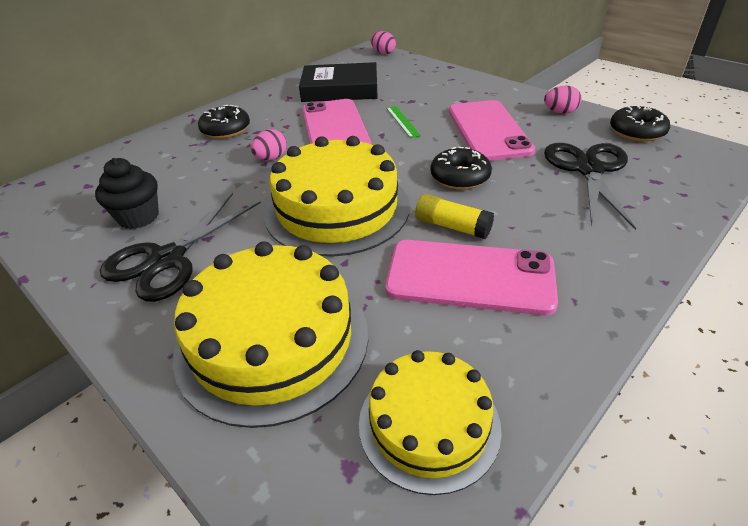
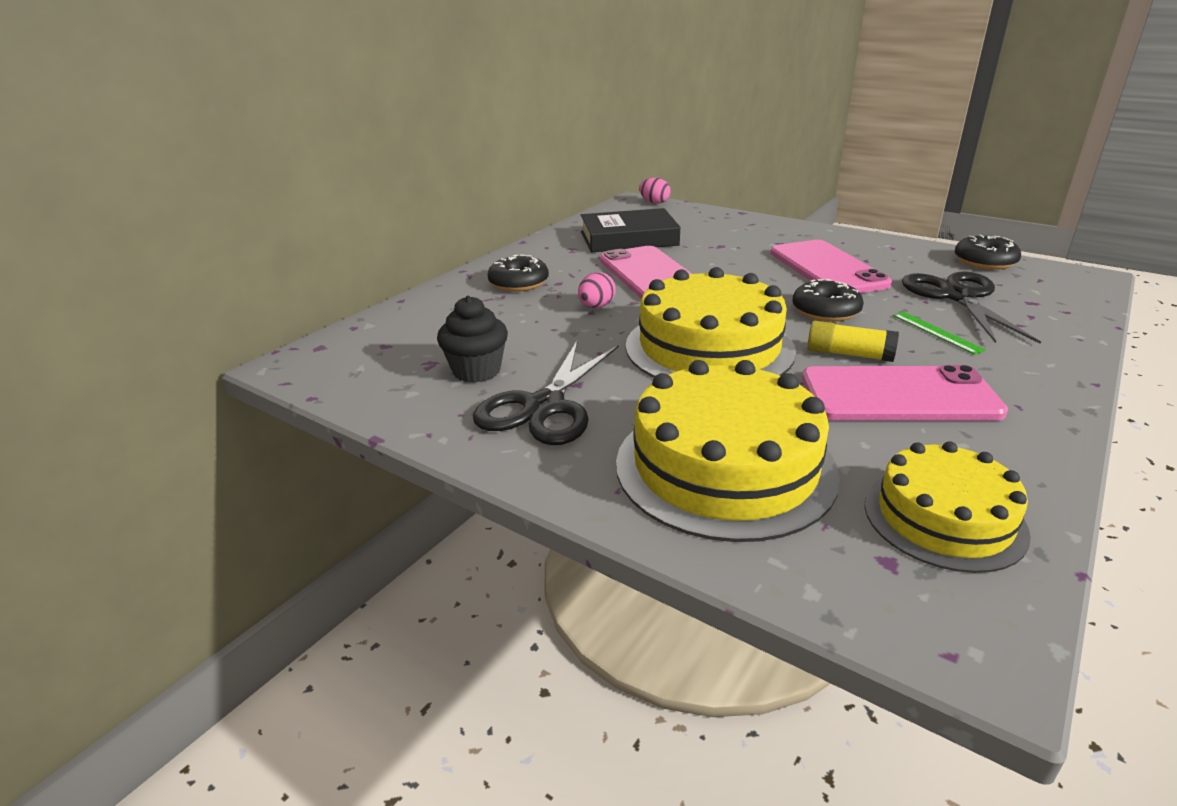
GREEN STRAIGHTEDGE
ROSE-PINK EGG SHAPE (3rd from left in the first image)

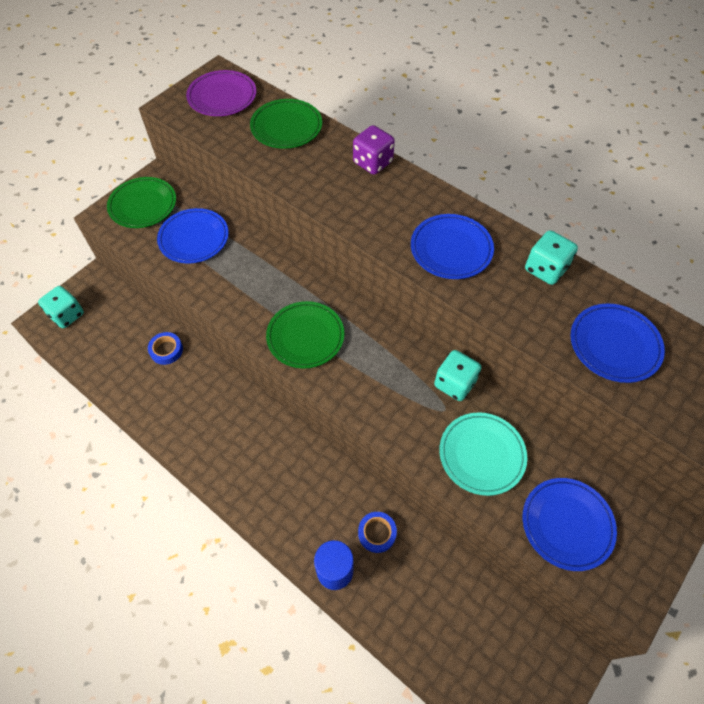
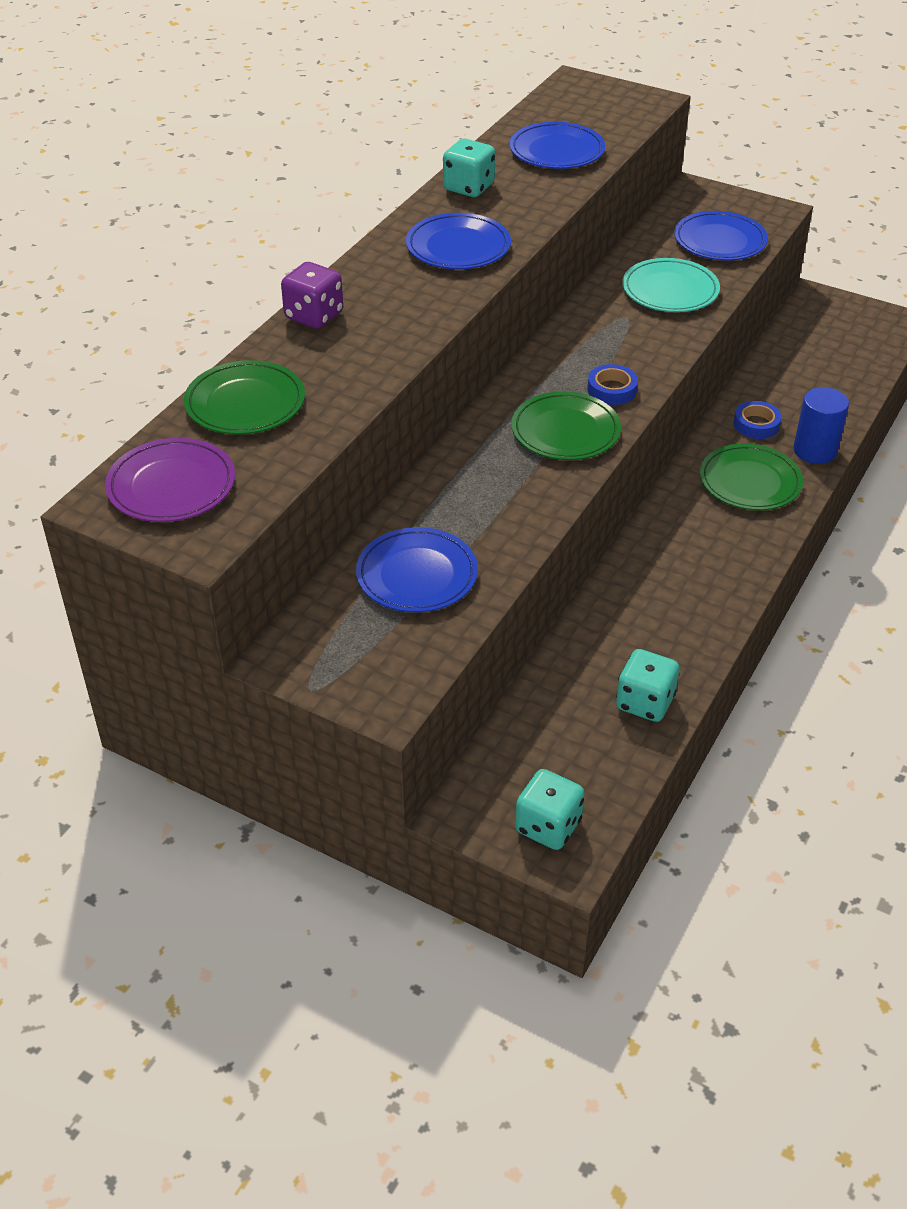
BLUE ROLL OF TAPE (1st from left)
AQUA DICE (3rd from left)
GREEN PLATE (3rd from left)

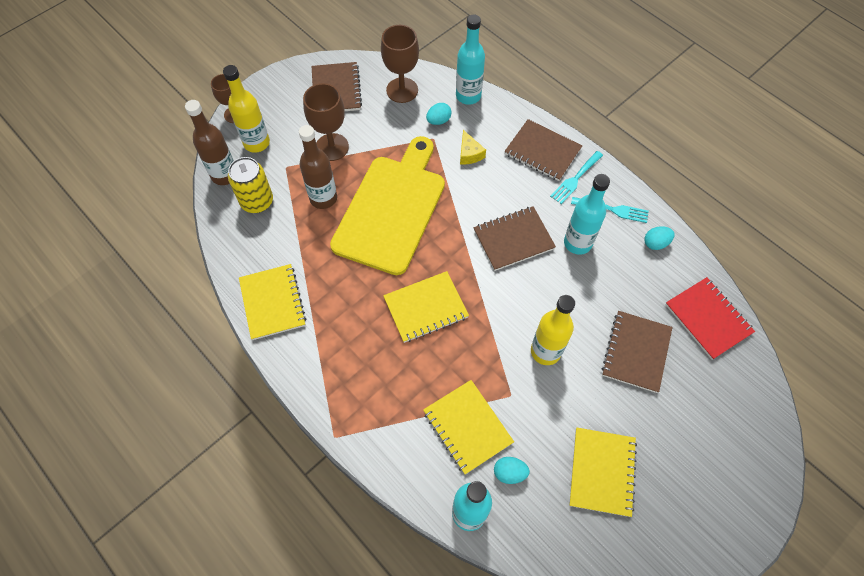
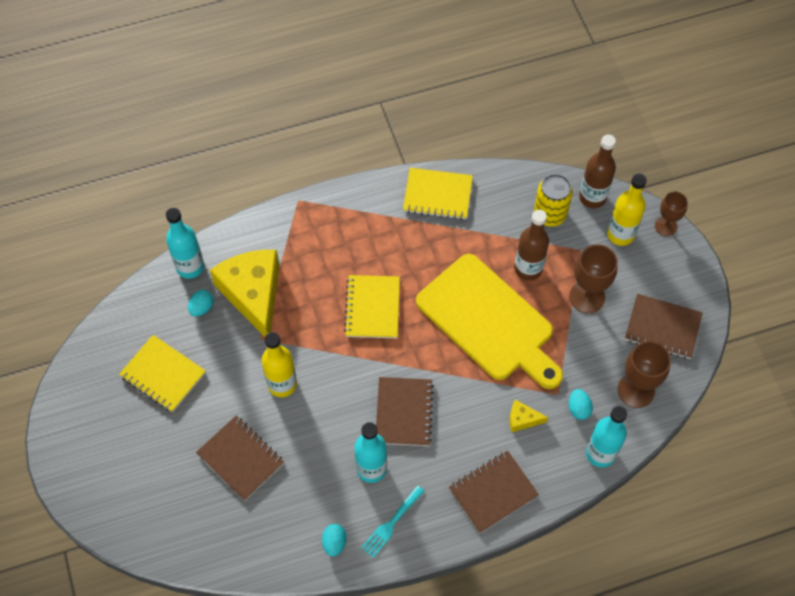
GOLDEN CHEESE (1st from left)
AQUA TABLE FORK (1st from left in the first image)
SCARLET EXERCISE BOOK

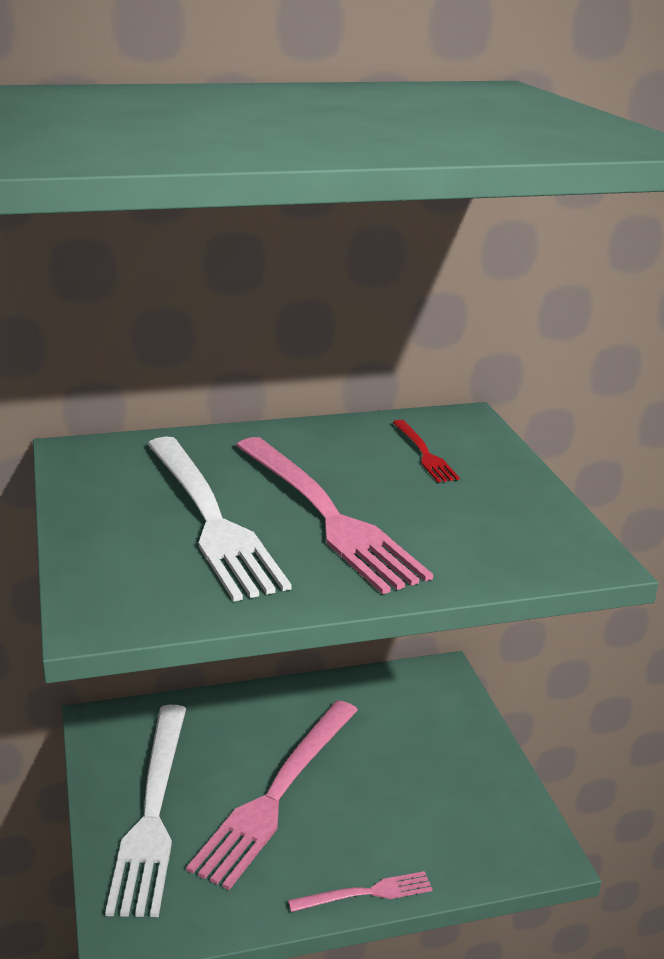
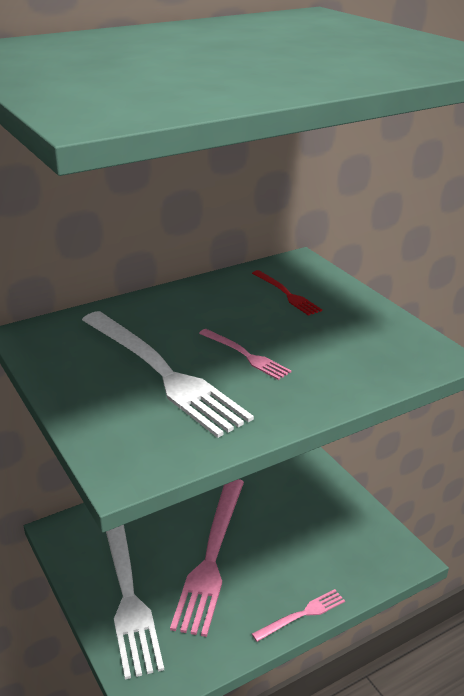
ROSE-PINK TABLE FORK (2nd from left)

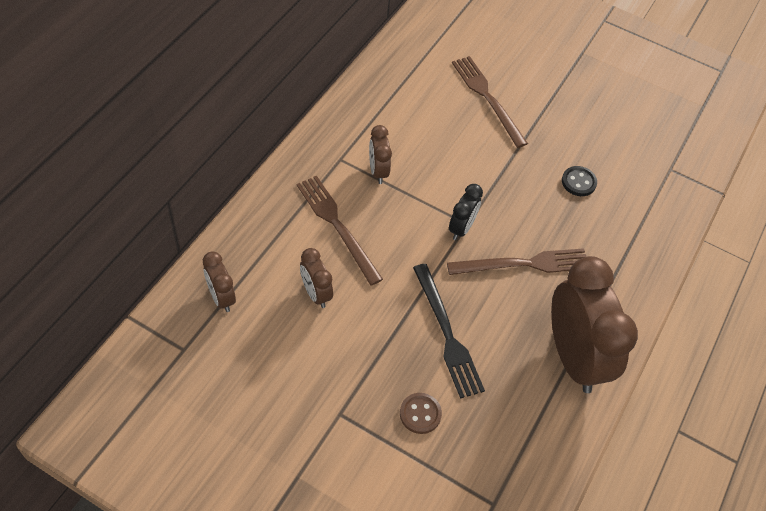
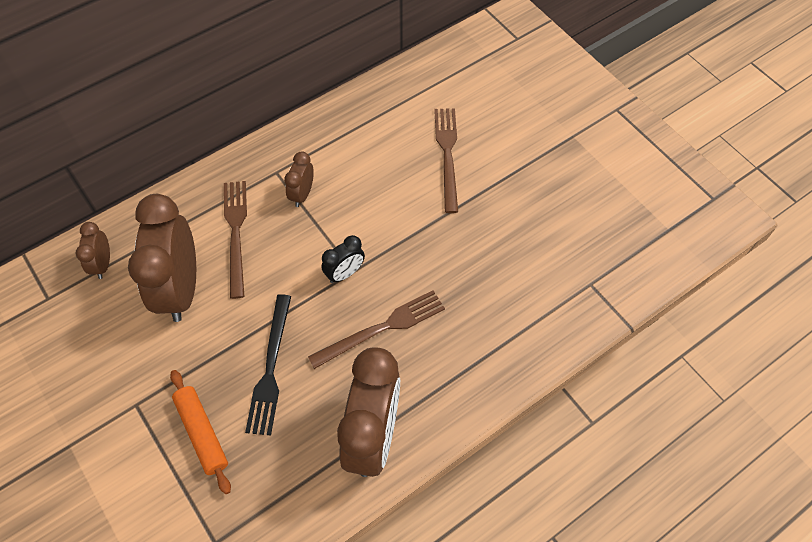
DARK BROWN ALARM CLOCK (2nd from left)
BRIGHT ORANGE ROLLING PIN
DARK BROWN TABLE FORK (2nd from left)
JET-BLACK SHIRT BUTTON

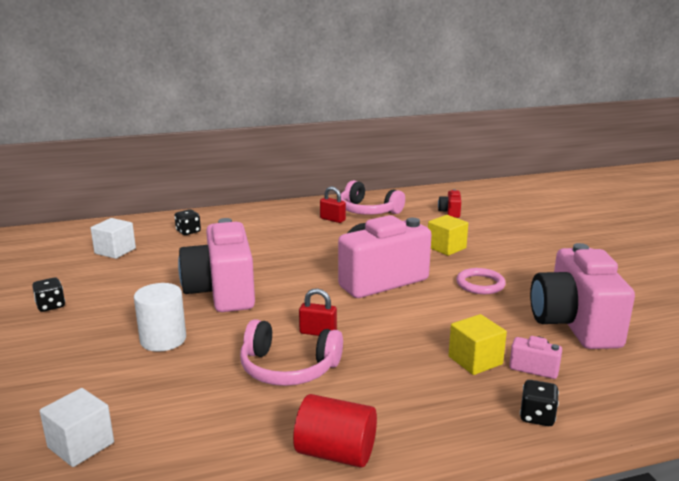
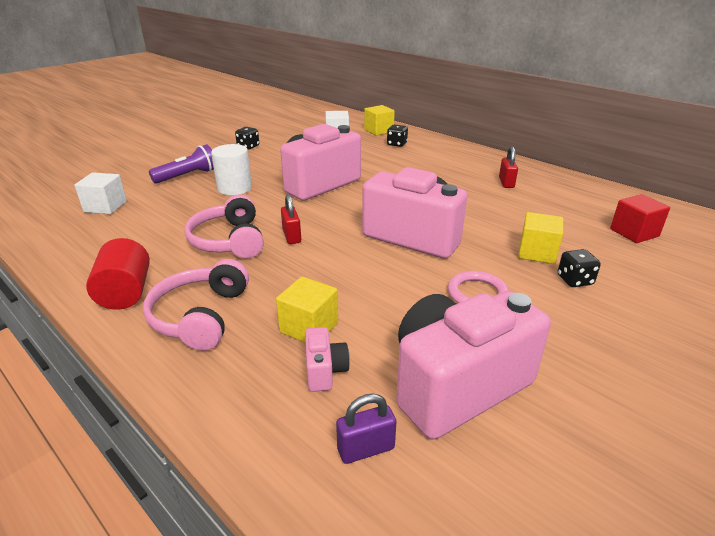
ROSE-PINK OVER-EAR HEADPHONES (1st from left)
PURPLE TORCH
PURPLE PADLOCK
GOLDEN CUBE (2nd from left)
JET-BLACK DICE (3rd from left)
SCARLET CUBE

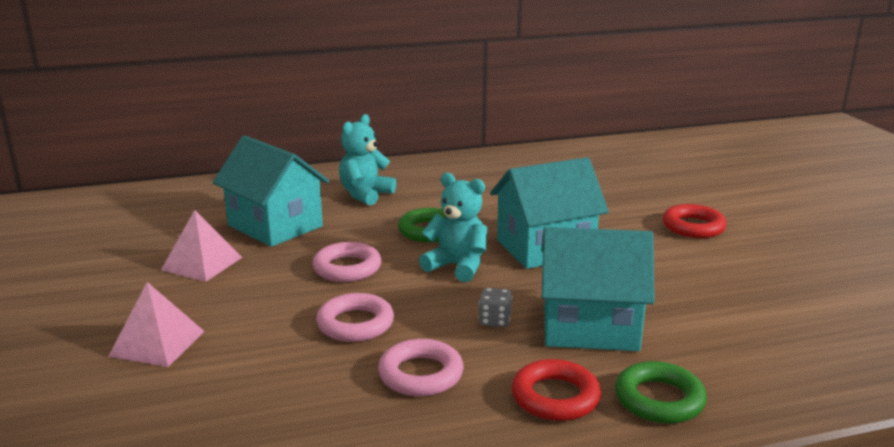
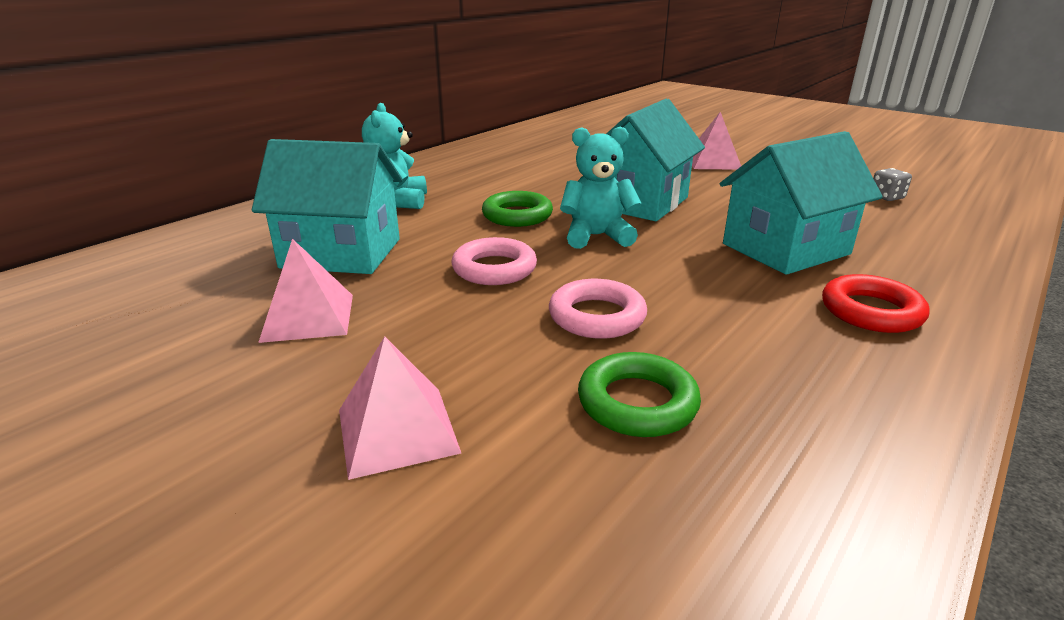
GREEN RING (2nd from left)
ROSE-PINK PYRAMID (3rd from left)
ASH-GREY DICE
ROSE-PINK RING (3rd from left in the first image)

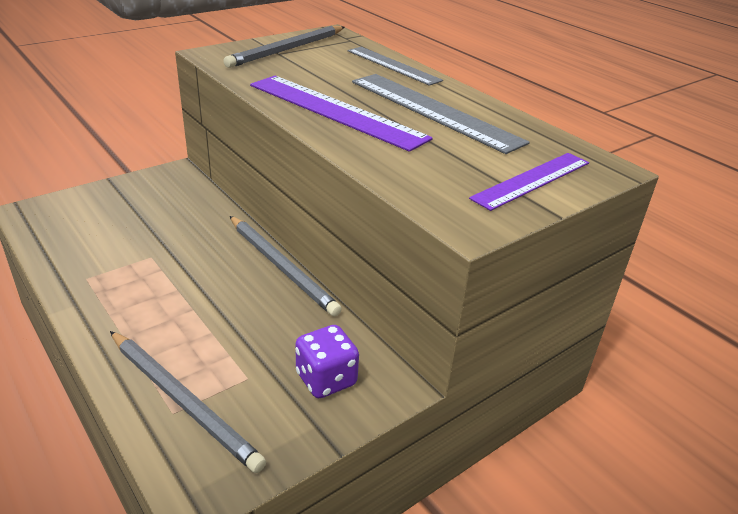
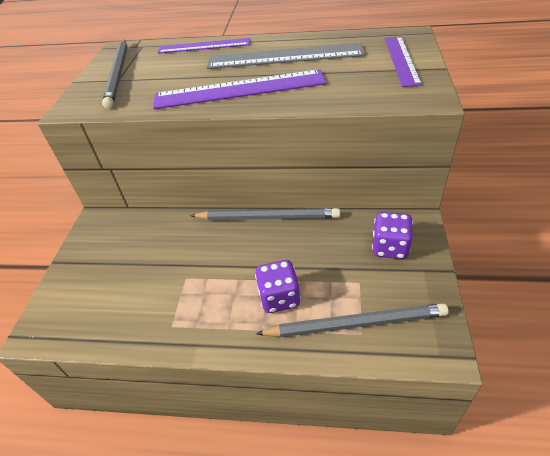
PURPLE STRAIGHTEDGE (1st from left)
PURPLE DICE (1st from left)

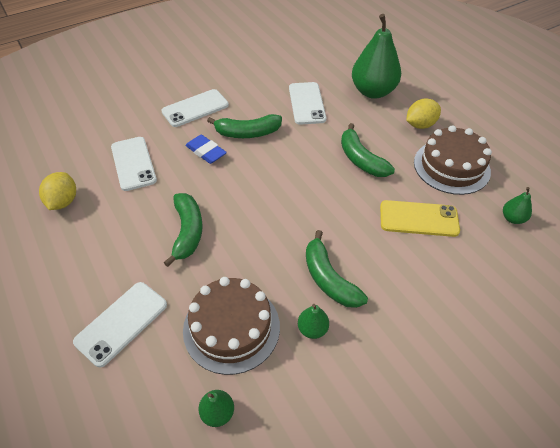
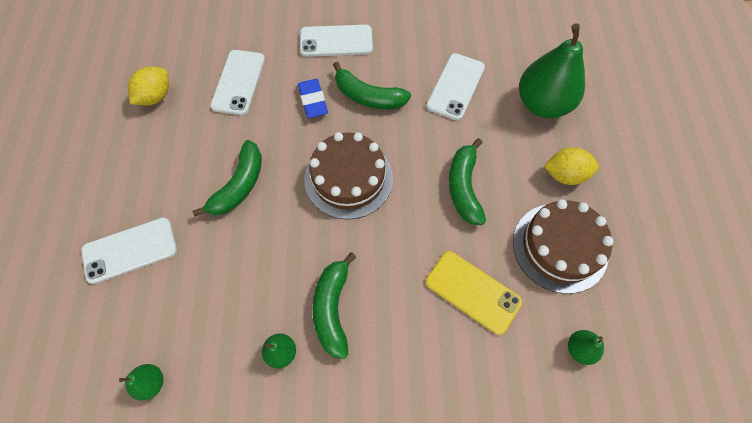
DARK BROWN CAKE (1st from left)

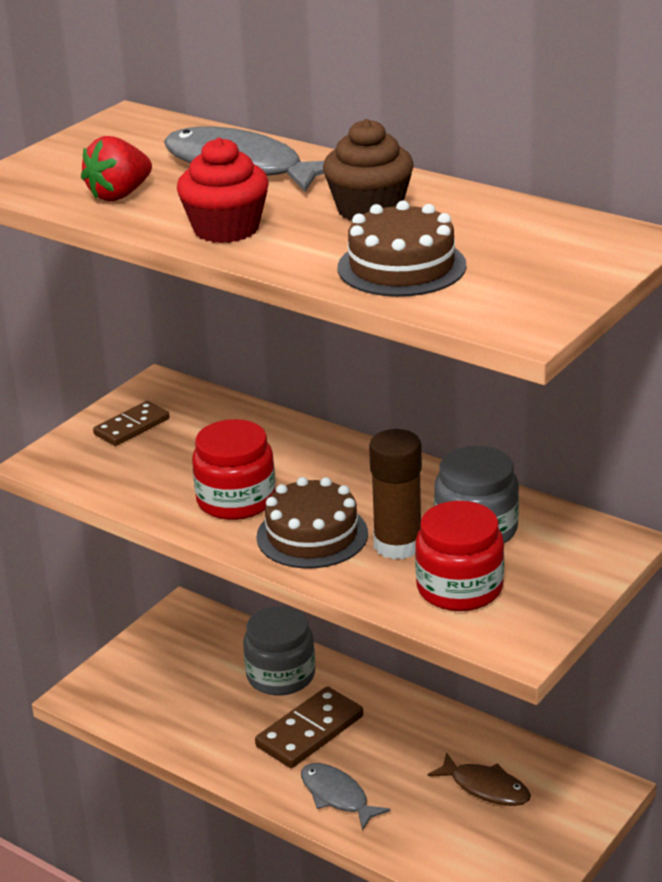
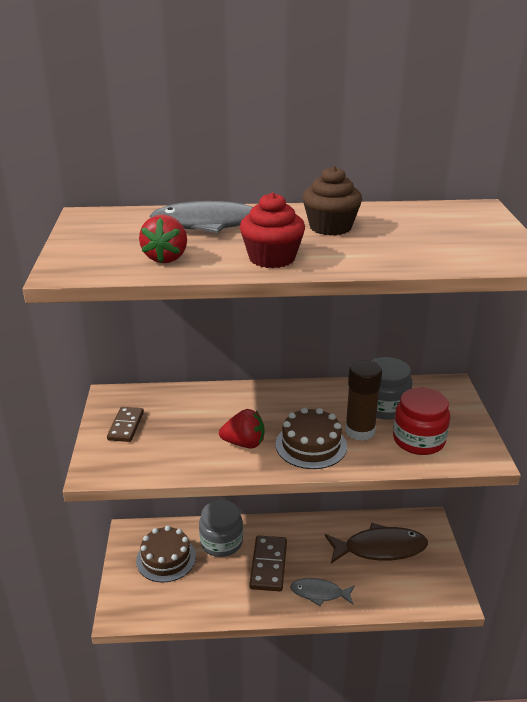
DARK BROWN CAKE (1st from left)
SCARLET TOY STRAWBERRY (2nd from left)
DARK BROWN TOY FISH

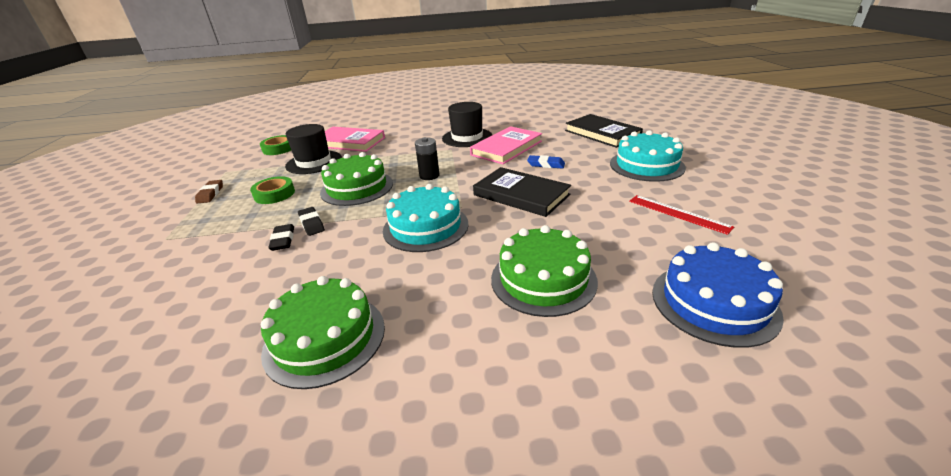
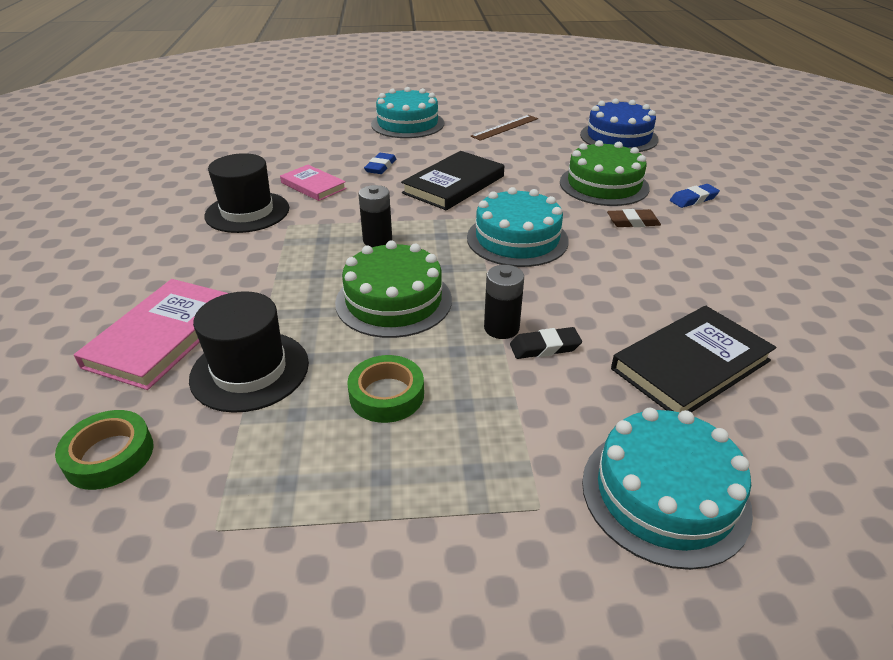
ROSE-PINK HARDBACK (2nd from left)
DARK BROWN STRAIGHTEDGE
JET-BLACK AA BATTERY (2nd from left)
AQUA CAKE (3rd from left)
DARK BROWN ERASER
JET-BLACK HARDBACK (2nd from left)
BLUE ERASER (2nd from left)
GREEN CAKE (1st from left in the first image)

